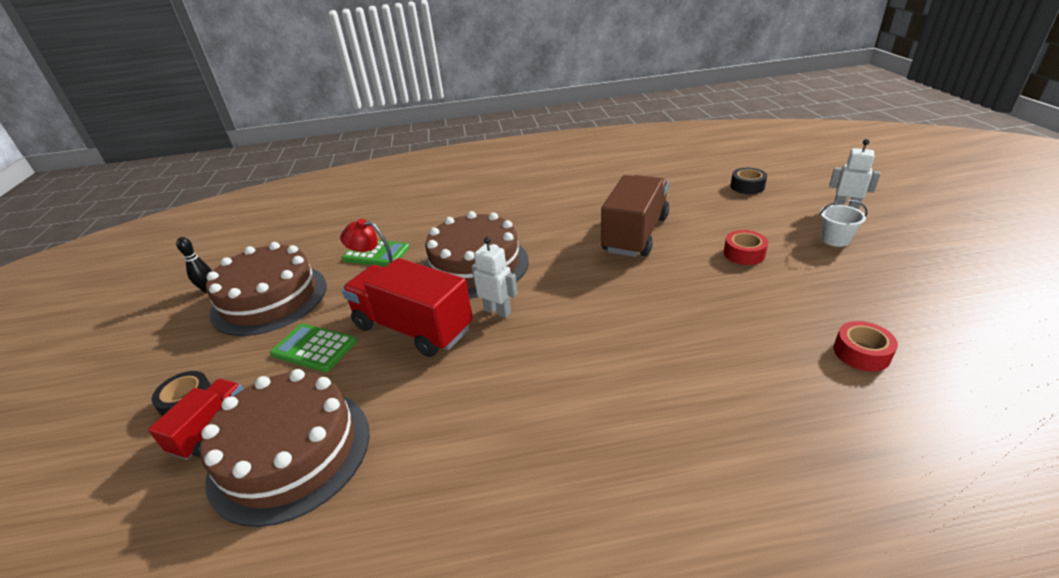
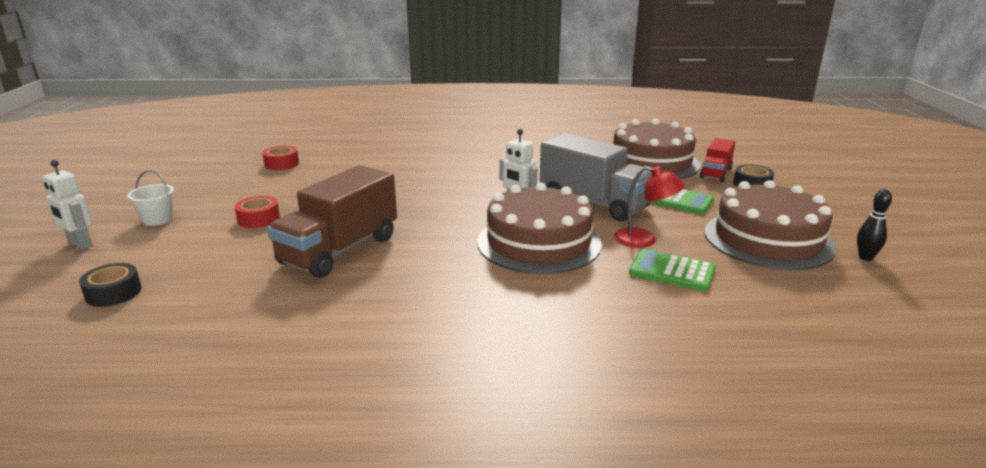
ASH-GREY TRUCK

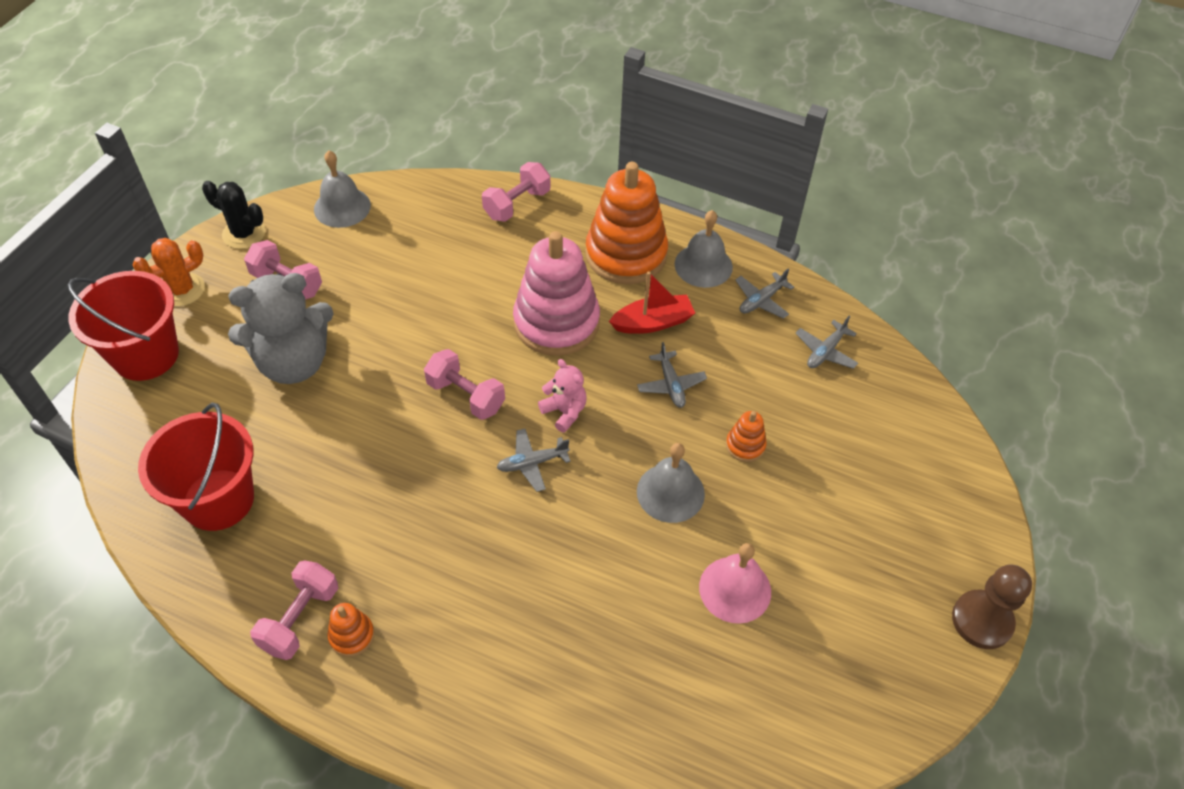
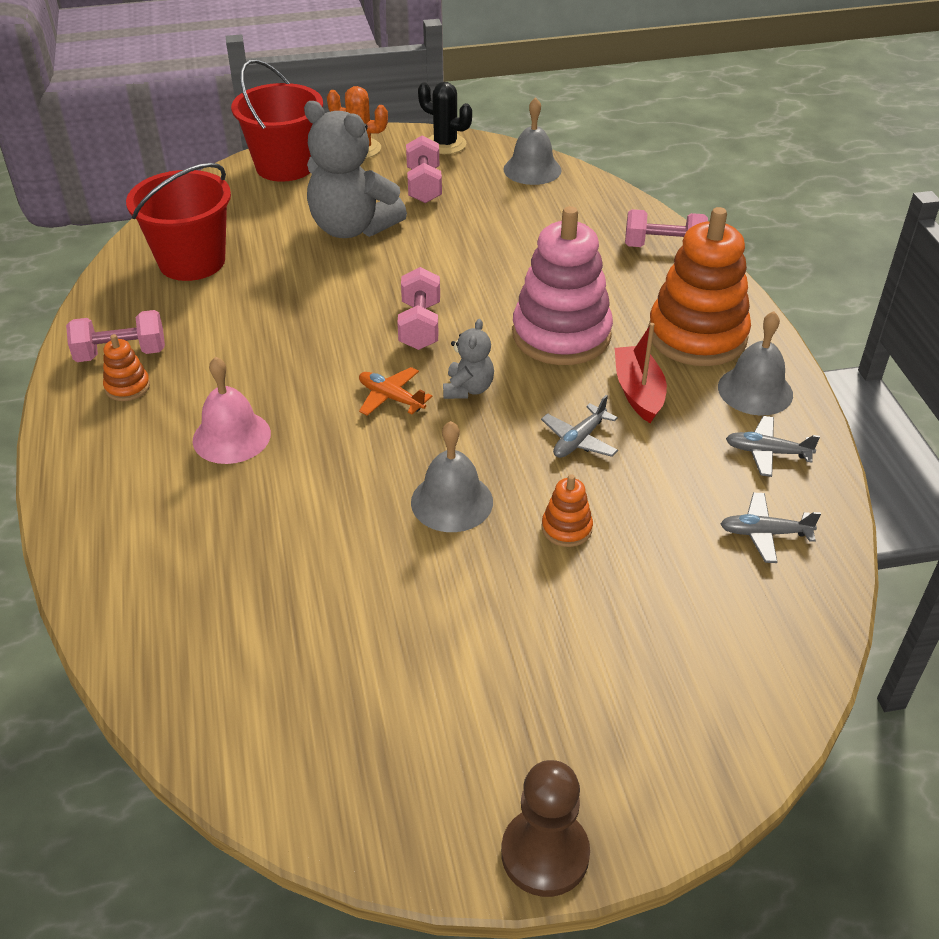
ROSE-PINK HAND BELL
BRIGHT ORANGE PLANE
JET-BLACK CACTUS
ASH-GREY STUFFED BEAR (2nd from left)
SCARLET SAILBOAT

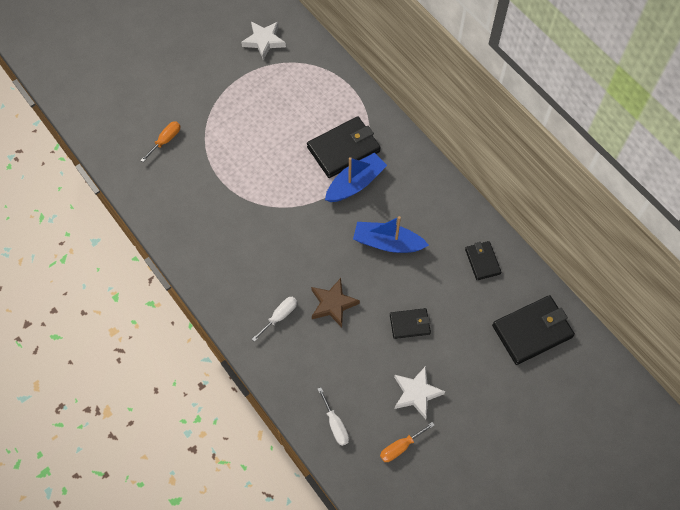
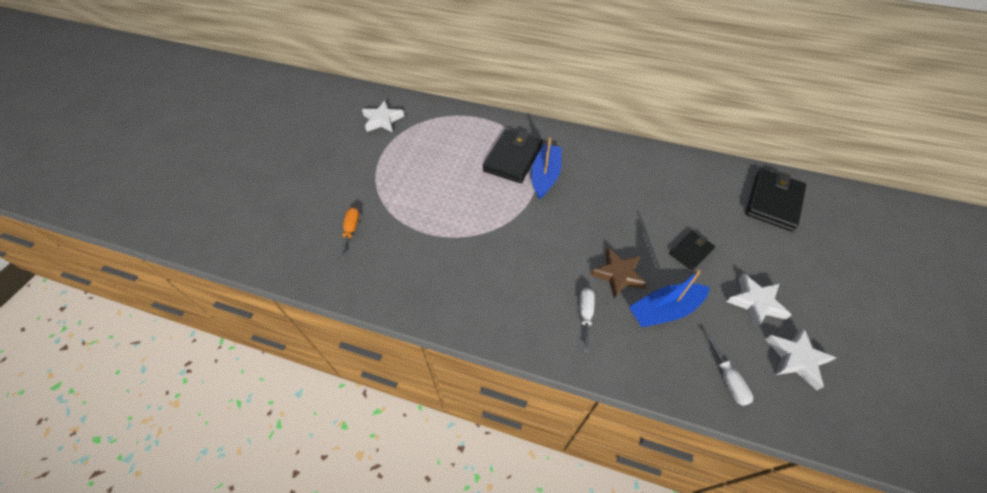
BLUE SAILBOAT (2nd from left)
WHITE FLAT SCREWDRIVER (2nd from left)
WHITE STAR SHAPE (3rd from left)
JET-BLACK WALLET (3rd from left in the first image)

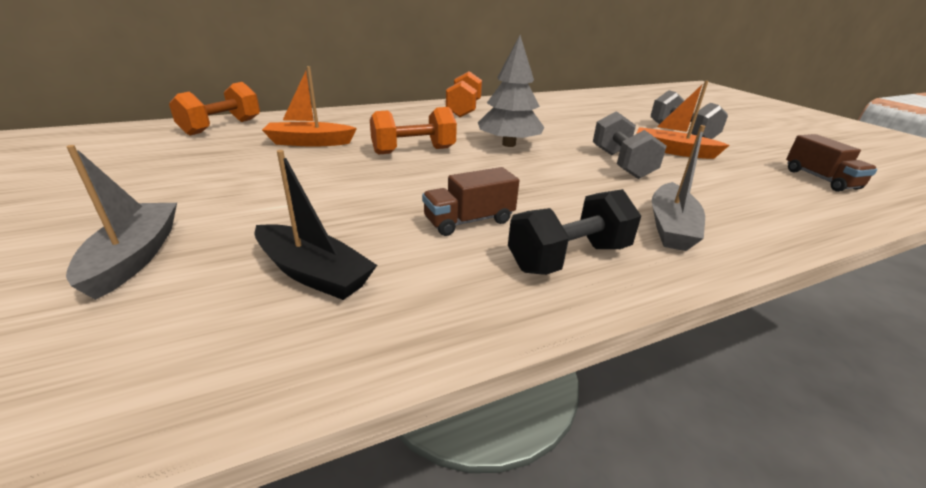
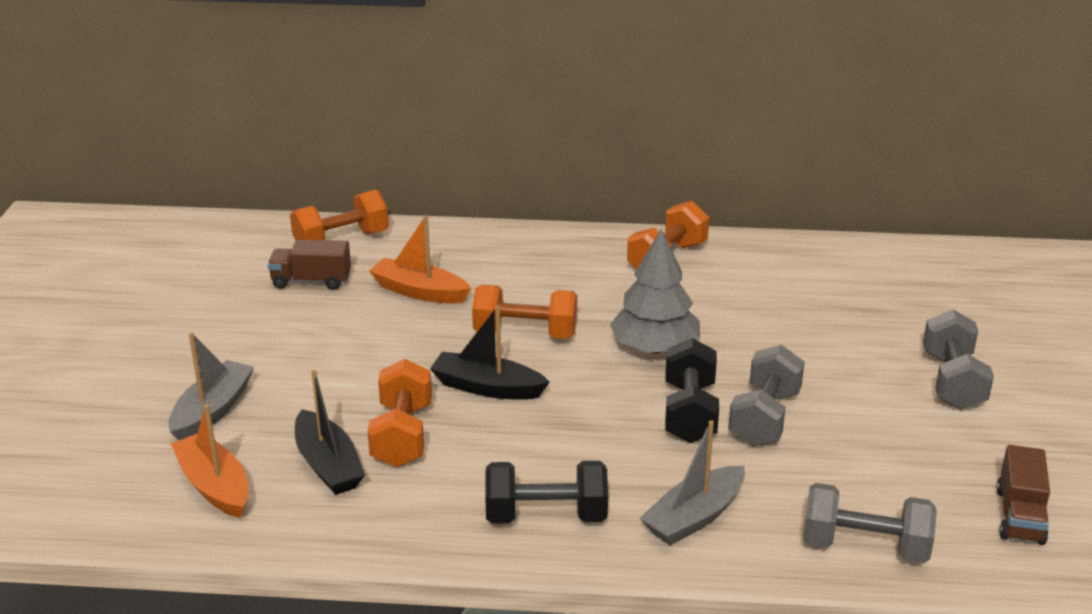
BRIGHT ORANGE SAILBOAT (1st from left)
DARK BROWN TRUCK (1st from left)
BRIGHT ORANGE HAND WEIGHT (2nd from left)
JET-BLACK SAILBOAT (2nd from left)
JET-BLACK HAND WEIGHT (2nd from left)
ASH-GREY HAND WEIGHT (2nd from left)

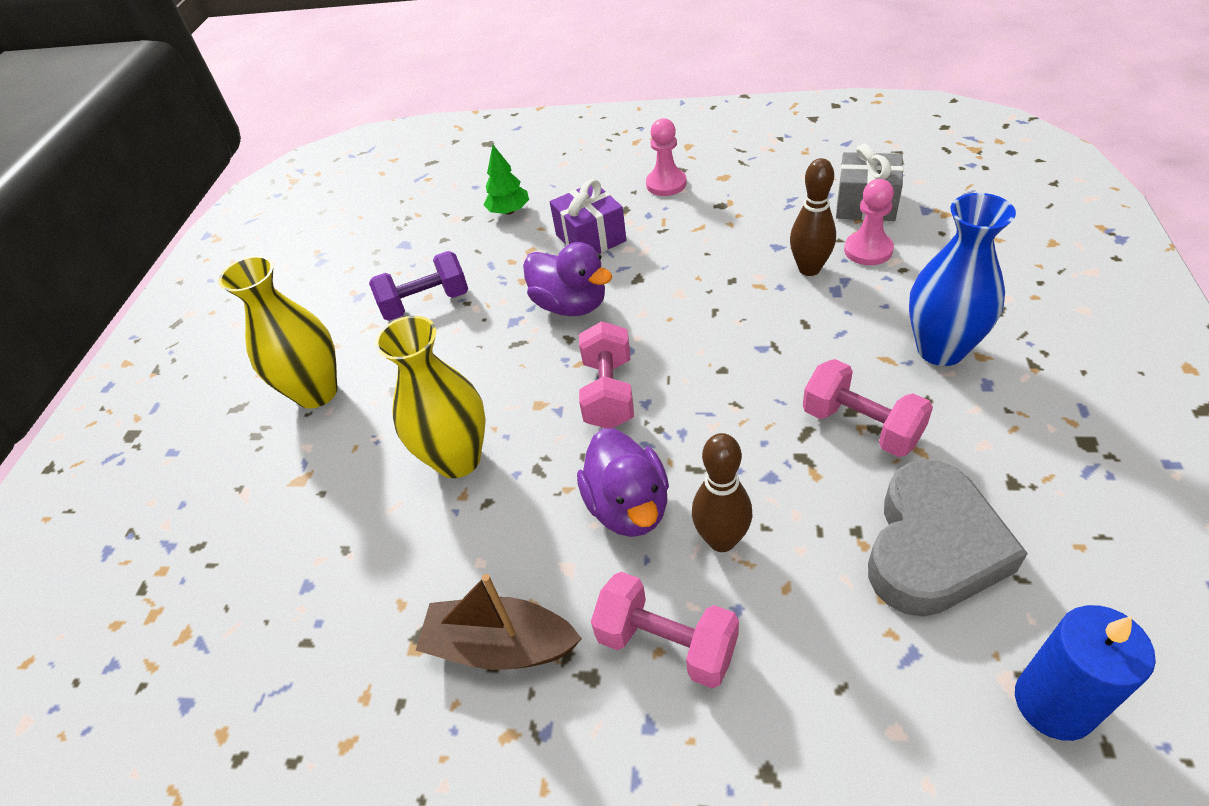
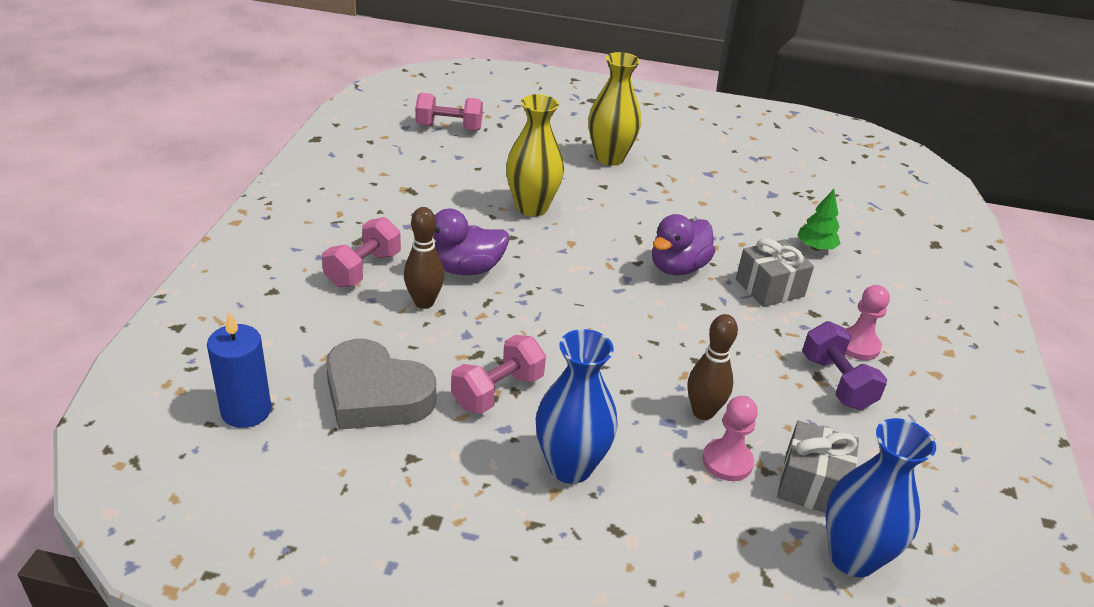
ROSE-PINK HAND WEIGHT (2nd from left)
ASH-GREY GIFT (1st from left)
PURPLE HAND WEIGHT
BLUE VASE (2nd from left)
DARK BROWN SAILBOAT

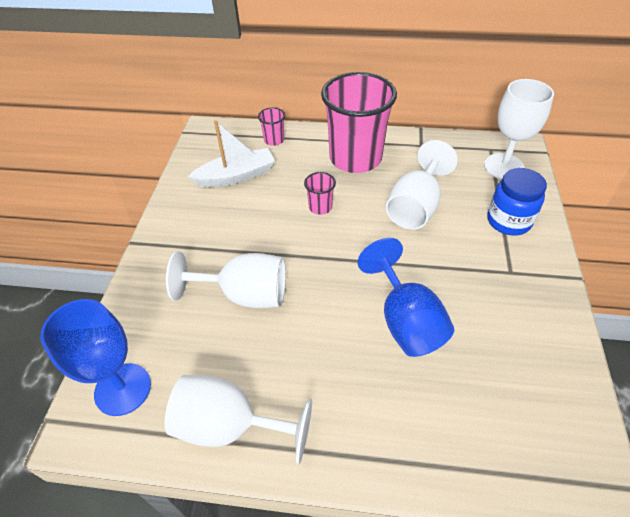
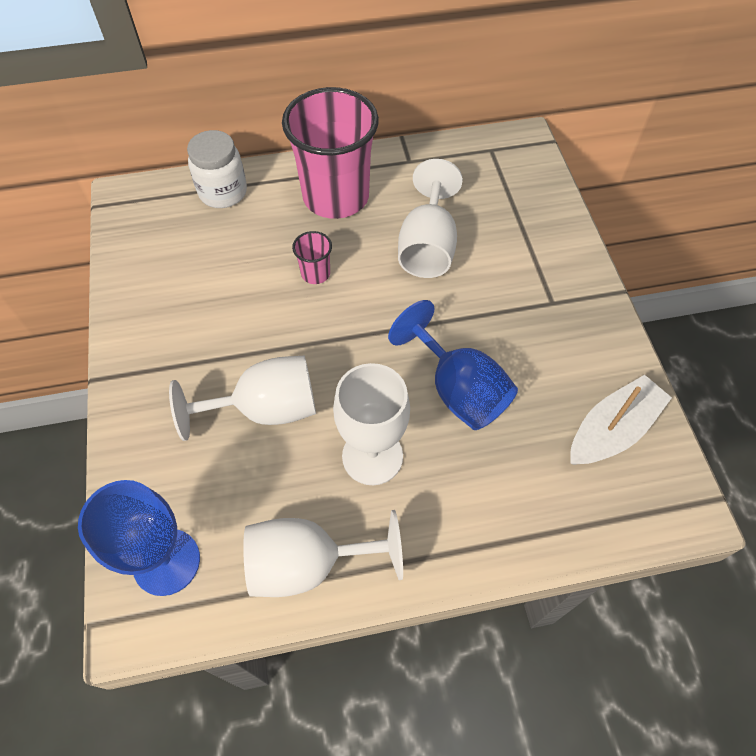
WHITE JAR
WHITE GOBLET (3rd from left)
WHITE SAILBOAT
BLUE JAR

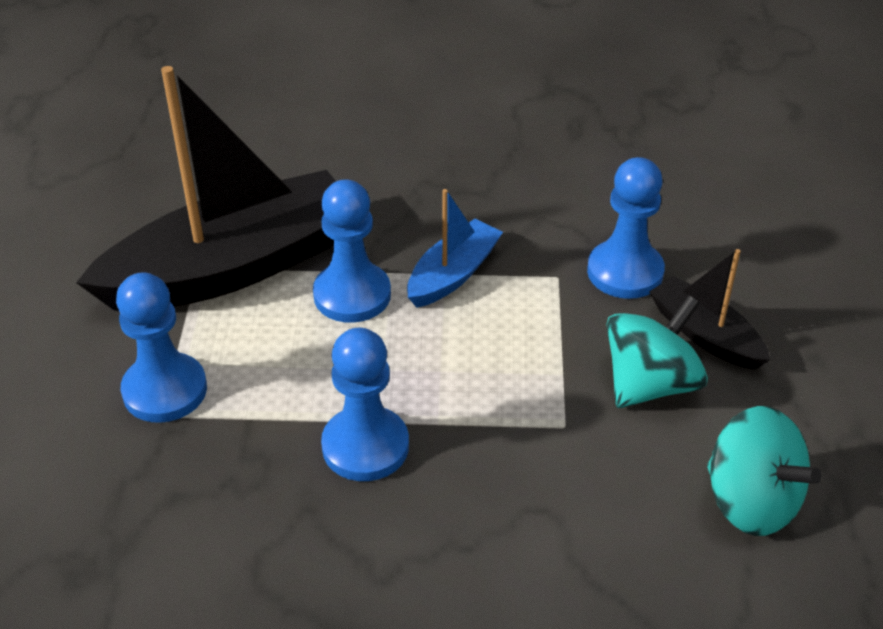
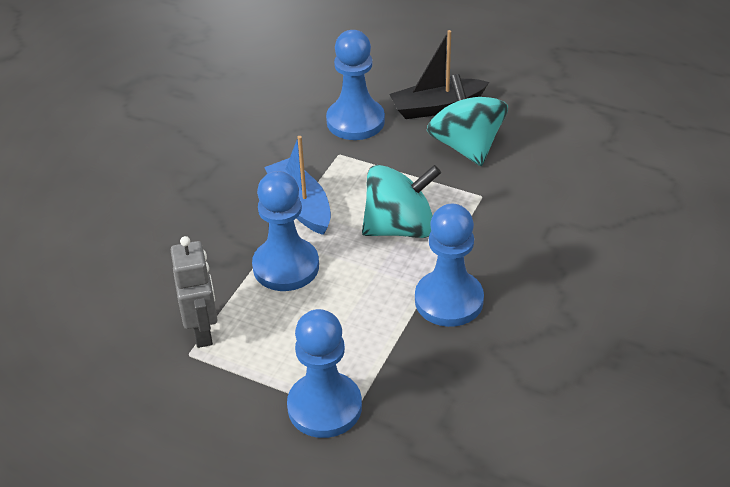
ASH-GREY ROBOT FIGURE
AQUA TOY TOP (1st from left)

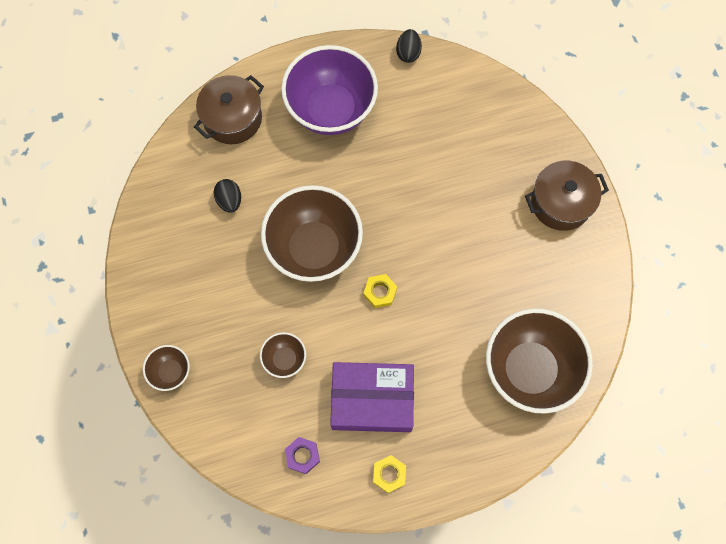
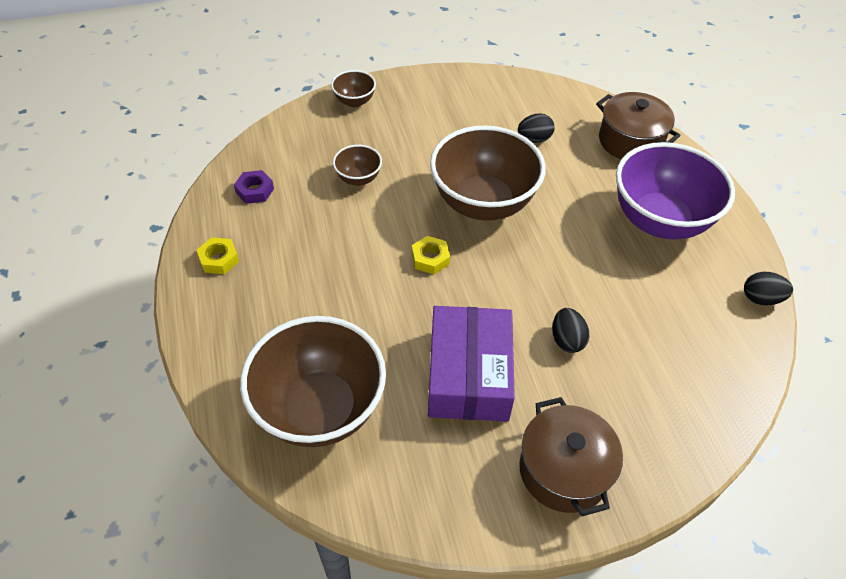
PURPLE PACKAGE
JET-BLACK EGG SHAPE (2nd from left)

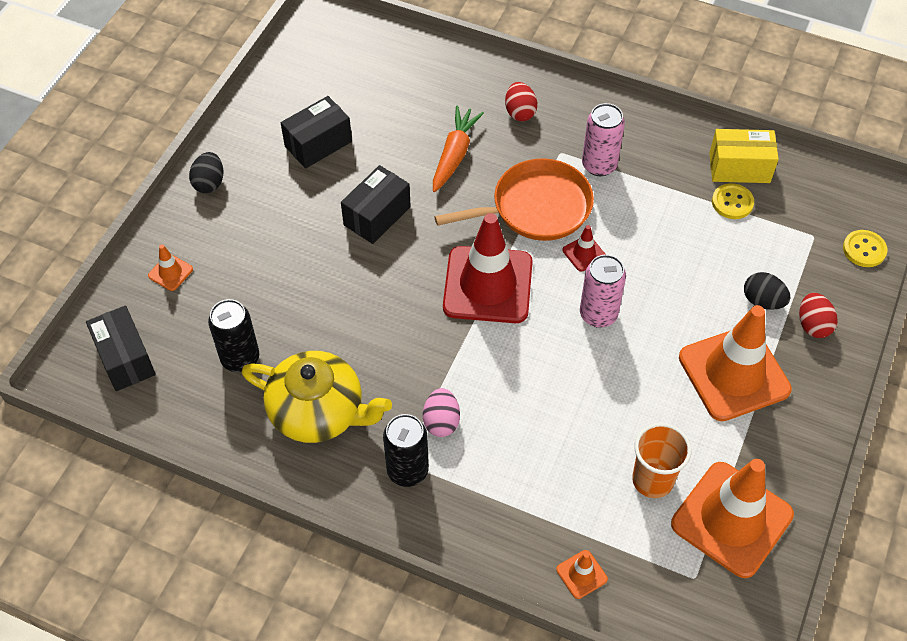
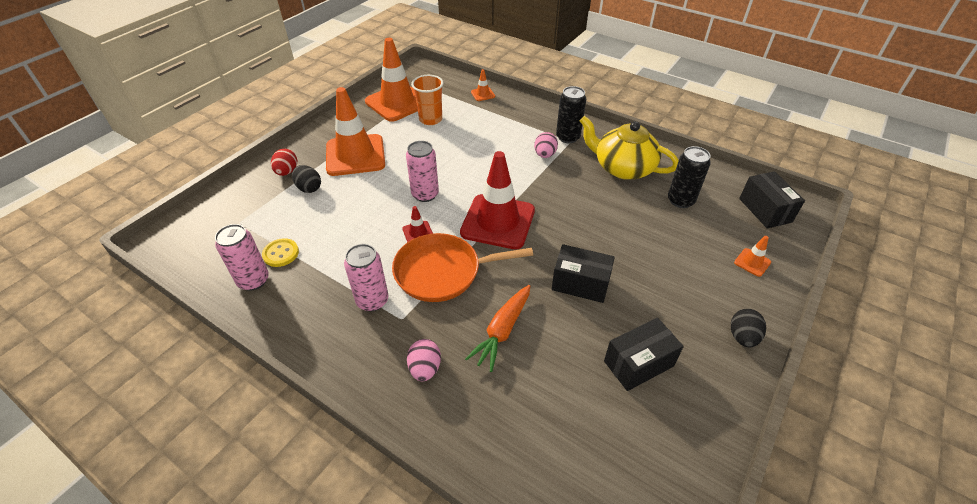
ROSE-PINK CAN (1st from left)
ROSE-PINK EGG SHAPE (1st from left)
JET-BLACK PACKAGE (1st from left)
GOLDEN SHIRT BUTTON (2nd from left in the first image)

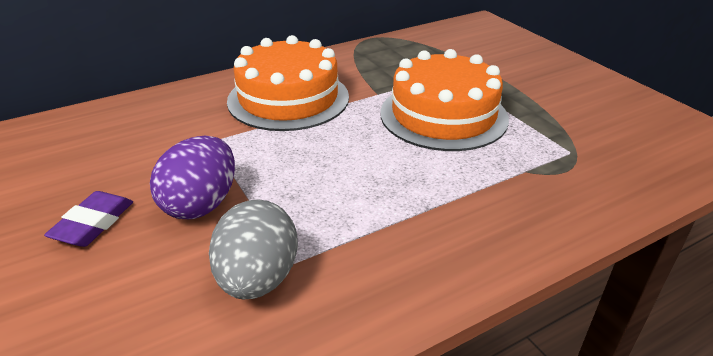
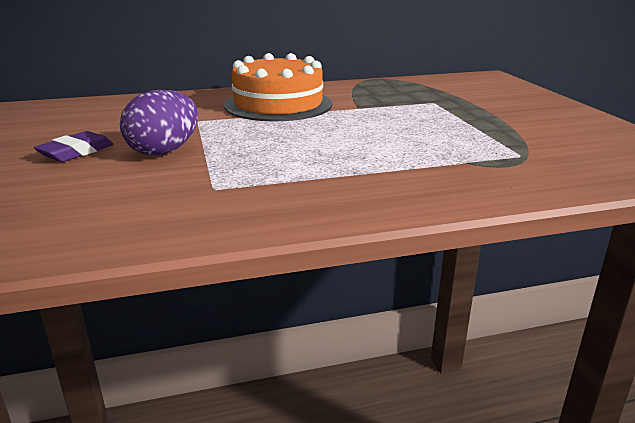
ASH-GREY EGG SHAPE
BRIGHT ORANGE CAKE (2nd from left in the first image)

